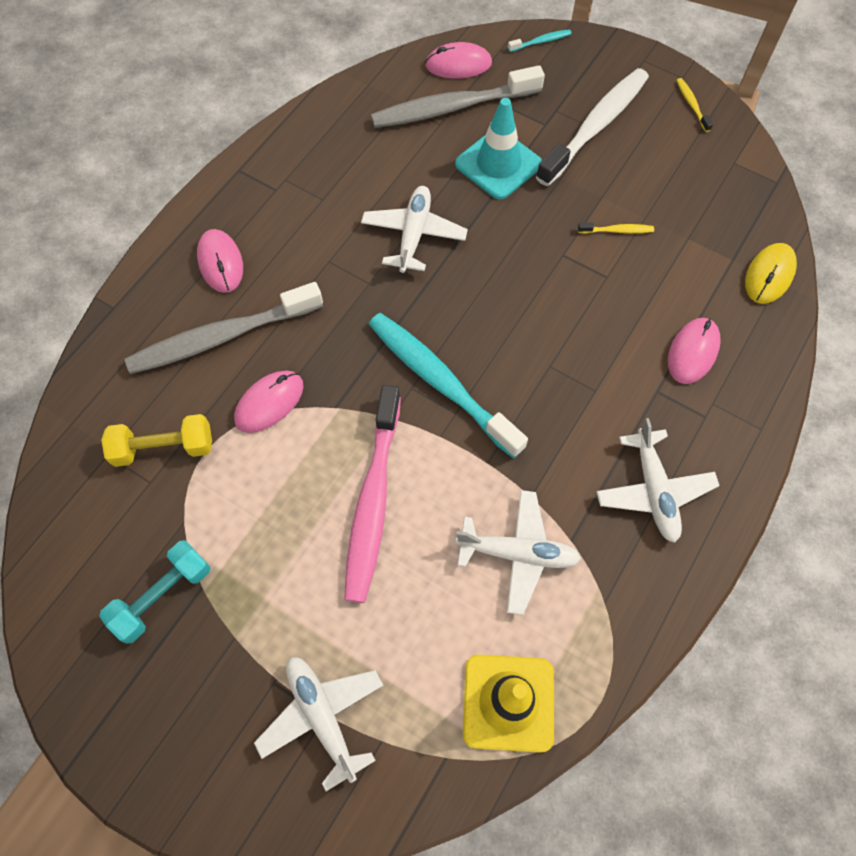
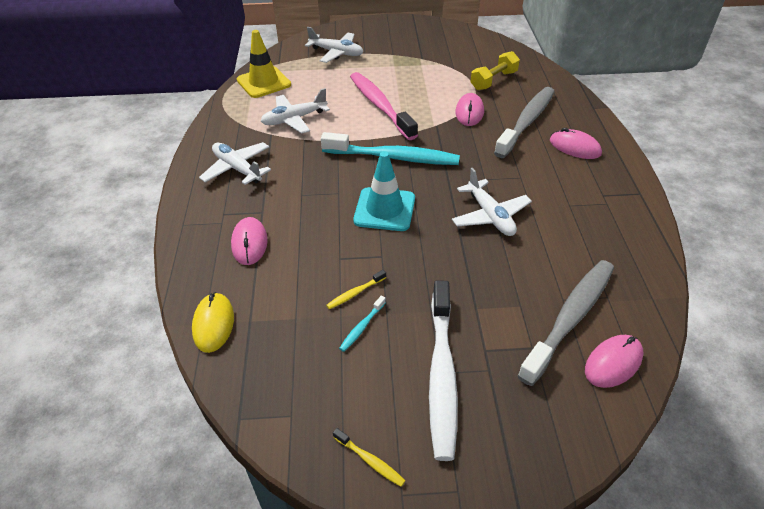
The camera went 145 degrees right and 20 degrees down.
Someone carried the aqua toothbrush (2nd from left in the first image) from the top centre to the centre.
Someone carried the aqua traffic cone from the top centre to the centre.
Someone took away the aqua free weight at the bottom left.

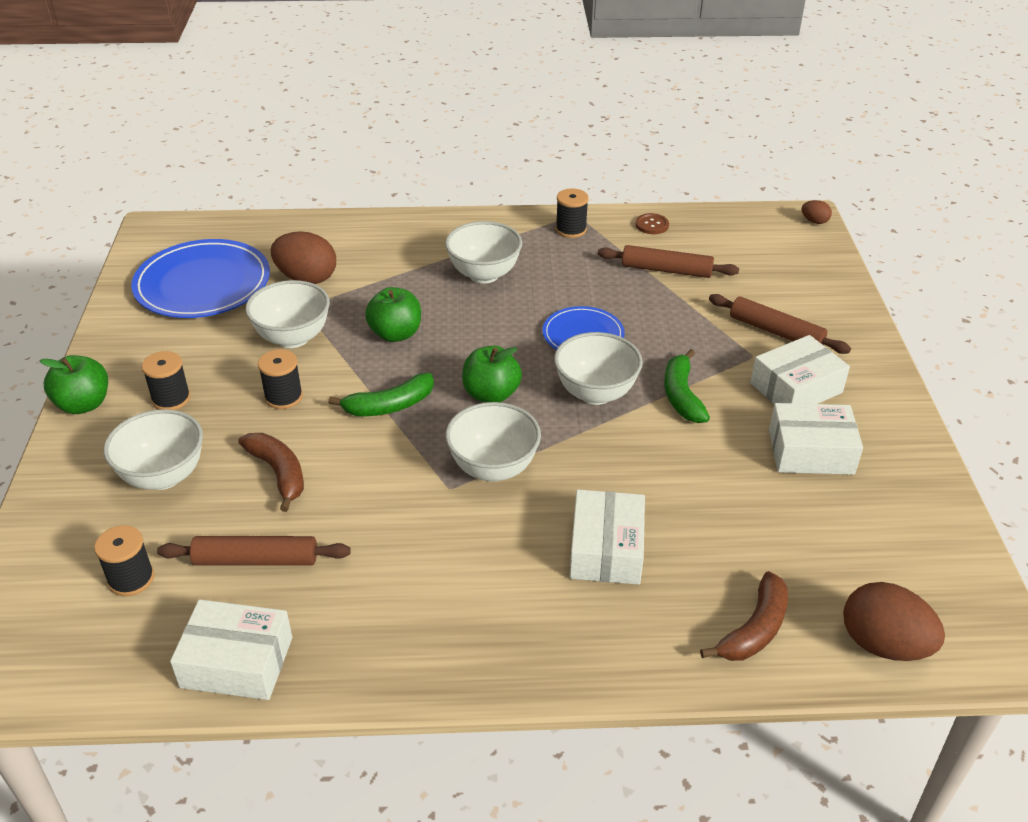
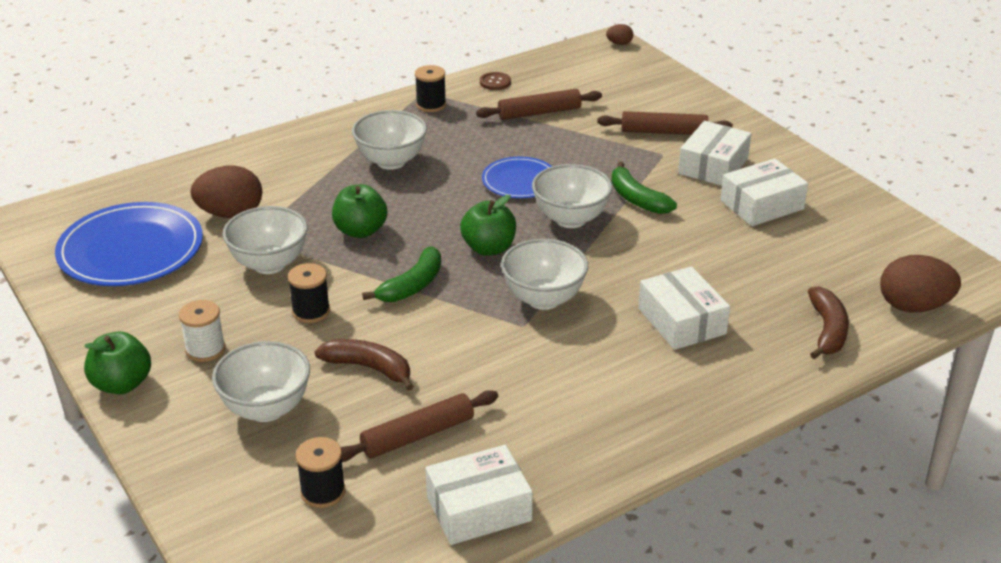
The camera went 30 degrees left and 5 degrees down.
Someone repainted the black spool (2nd from left) at the middle left, which became the white spool at the middle left.

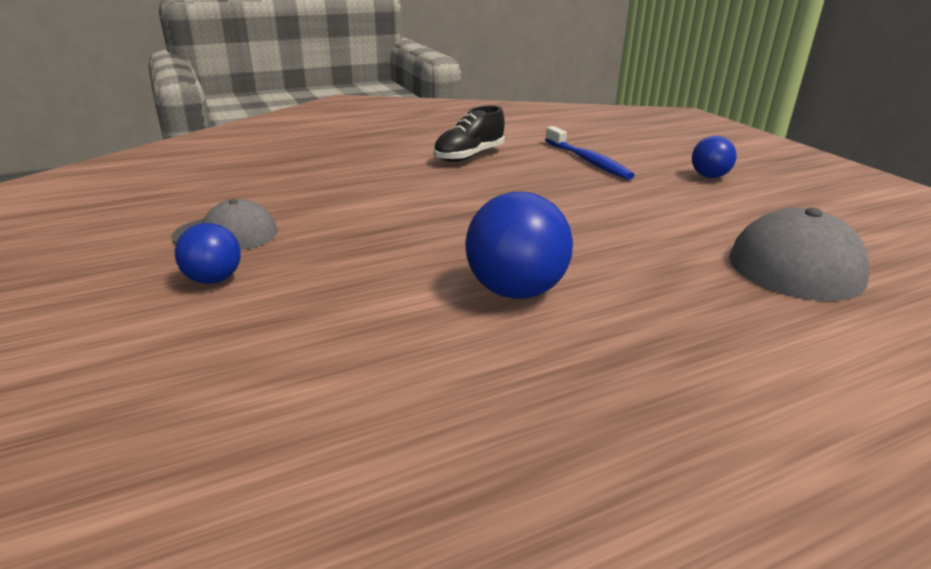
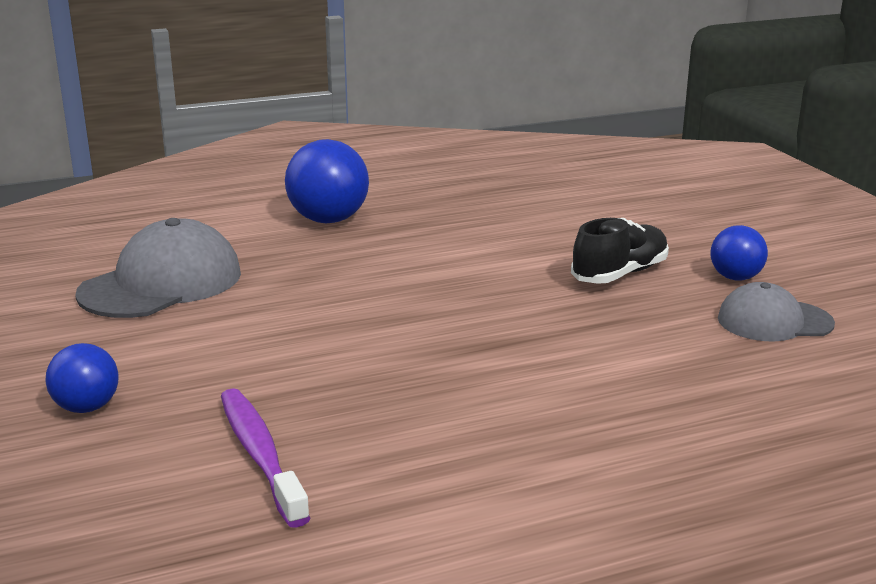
The camera went 175 degrees left and 5 degrees down.
Someone carried the black sneaker from the top centre to the middle right.
Someone repainted the royal blue toothbrush at the top centre, which became the violet toothbrush at the bottom left.
Someone carried the royal blue play ball (2nd from left) from the centre to the top centre.

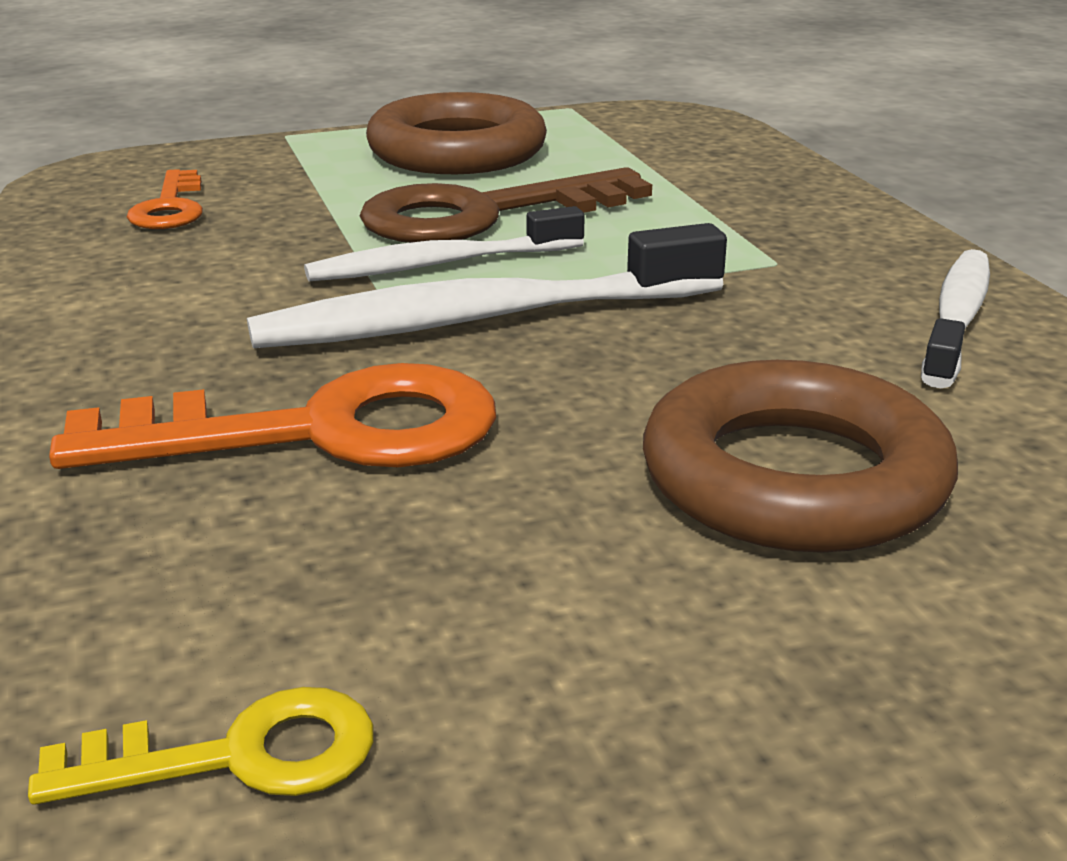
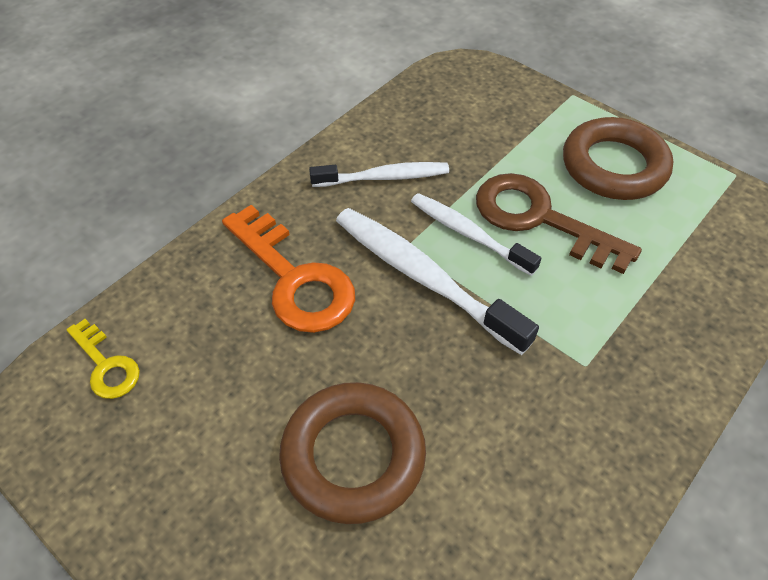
The camera went 60 degrees right and 25 degrees up.
Someone took away the bright orange latchkey (1st from left) at the top left.
Someone carried the white toothbrush (3rd from left in the first image) from the middle right to the top centre.

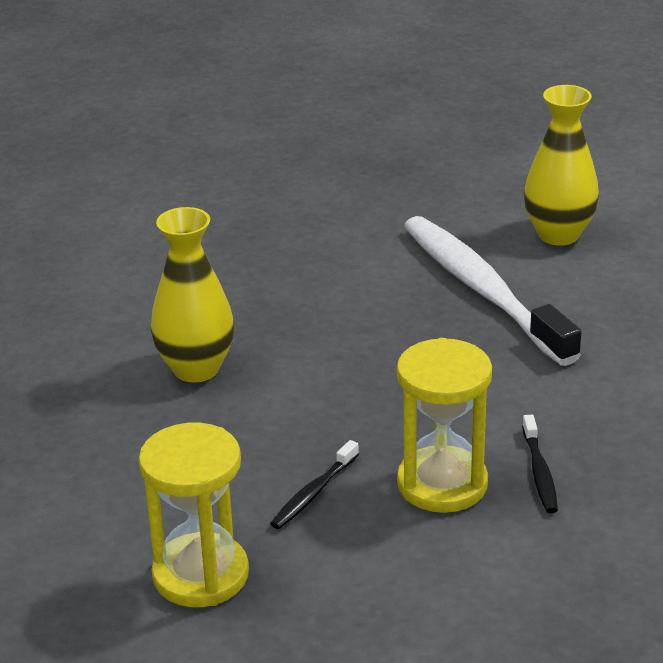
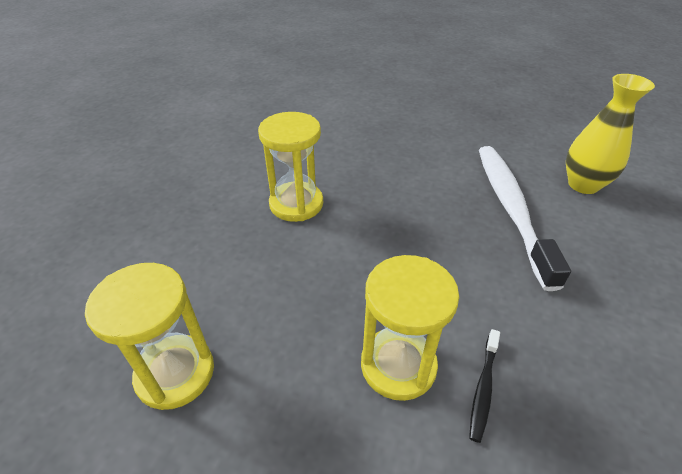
The camera went 25 degrees right and 10 degrees up.
Someone swapped the bright yellow tall vase (1st from left) at the middle left for the bright yellow sandglass (2nd from left) at the centre.
Someone took away the black toothbrush (1st from left) at the bottom centre.

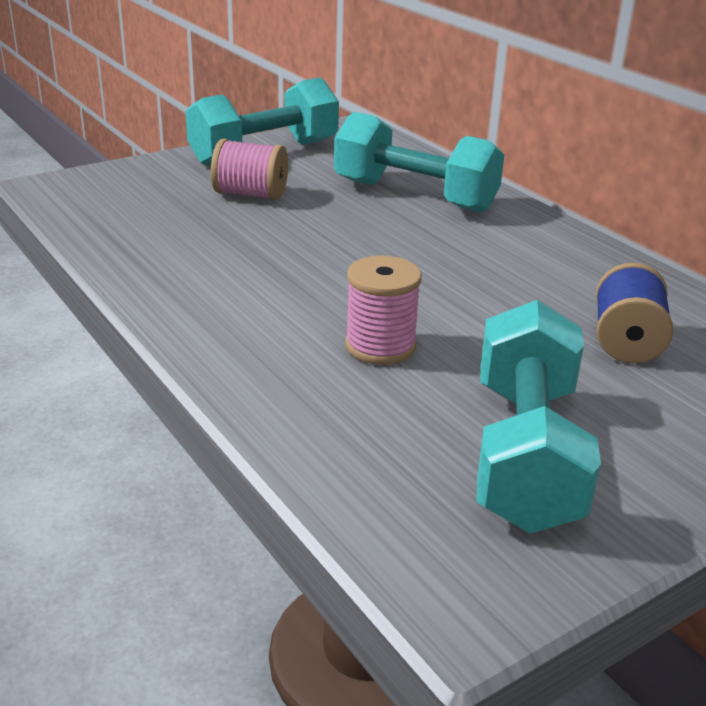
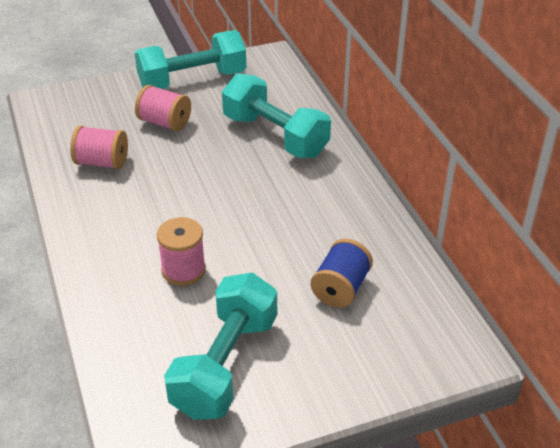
The camera went 15 degrees right and 10 degrees up.
Someone put down the rosy spool (1st from left) at the top left.

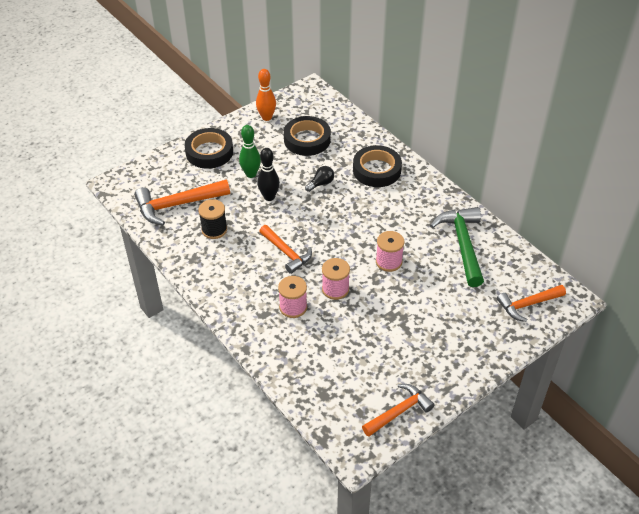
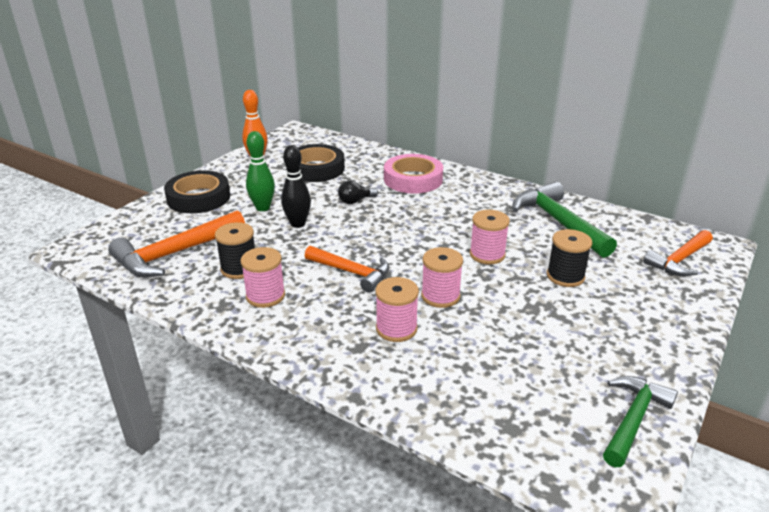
The camera went 20 degrees left and 15 degrees down.
Someone repainted the black sticky tape (3rd from left) at the top centre, which became the rosy sticky tape at the centre.
Someone rotated the black light bulb at the centre by 150 degrees counterclockwise.
Someone repainted the bright orange hammer (3rd from left) at the bottom centre, which became the emerald hammer (2nd from left) at the bottom right.
Someone put down the black spool (2nd from left) at the middle right.
Someone put down the rosy spool (1st from left) at the centre.

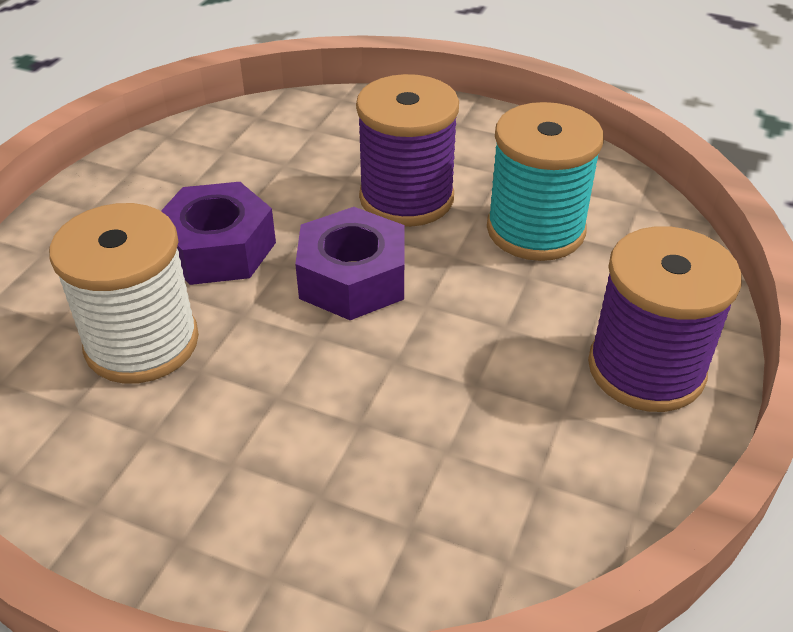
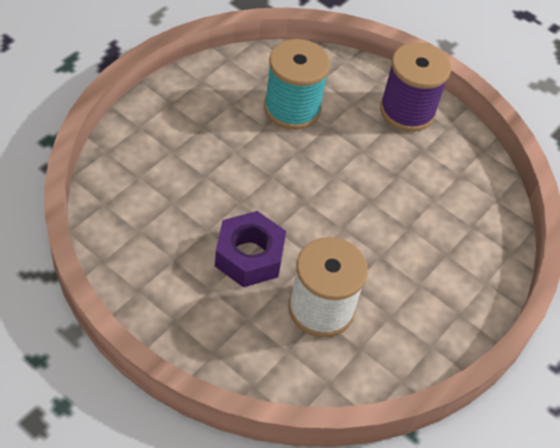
The camera went 80 degrees left and 10 degrees up.
Someone took away the violet spool (1st from left) at the top centre.
Someone took away the violet hex nut (2nd from left) at the centre.

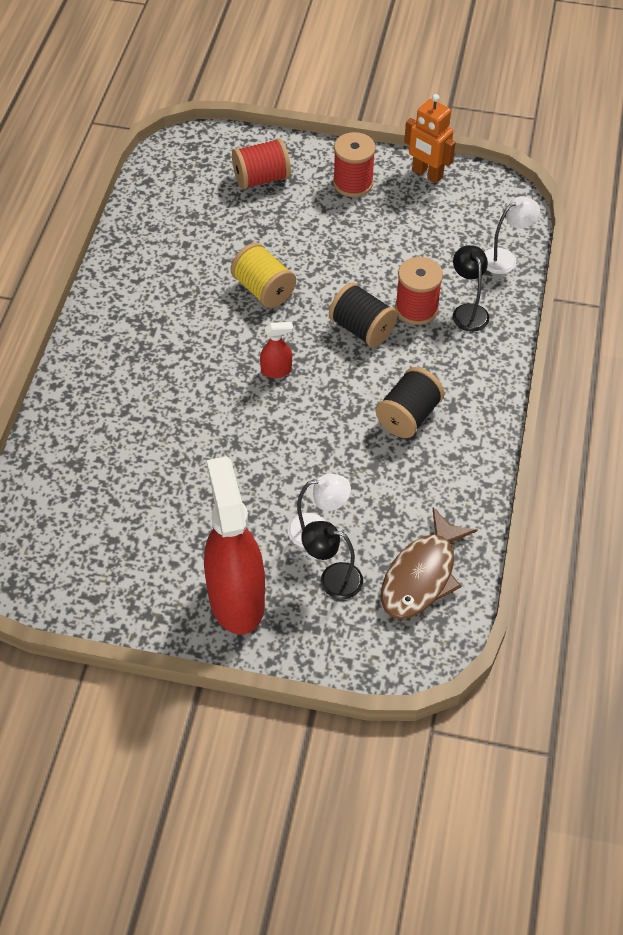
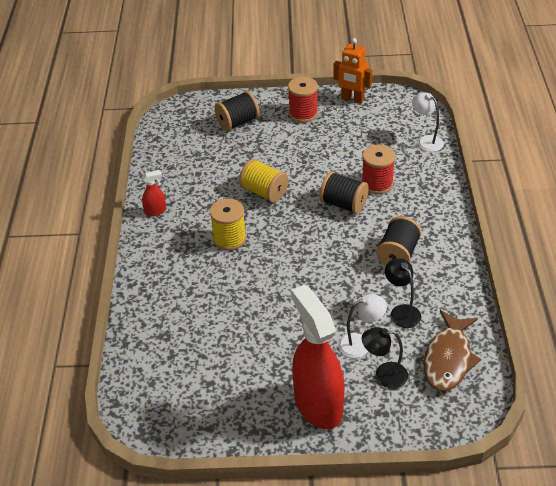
The camera went 10 degrees left and 10 degrees down.
Someone repainted the red spool (1st from left) at the top centre, which became the black spool (1st from left) at the top centre.
Someone rotated the white desk lamp (2nd from left) at the top right by 90 degrees counterclockwise.
Someone carried the black desk lamp (2nd from left) from the top right to the middle right.
Someone carried the red spray bottle (2nd from left in the first image) from the centre to the middle left.
Someone put down the bright yellow spool (1st from left) at the centre.

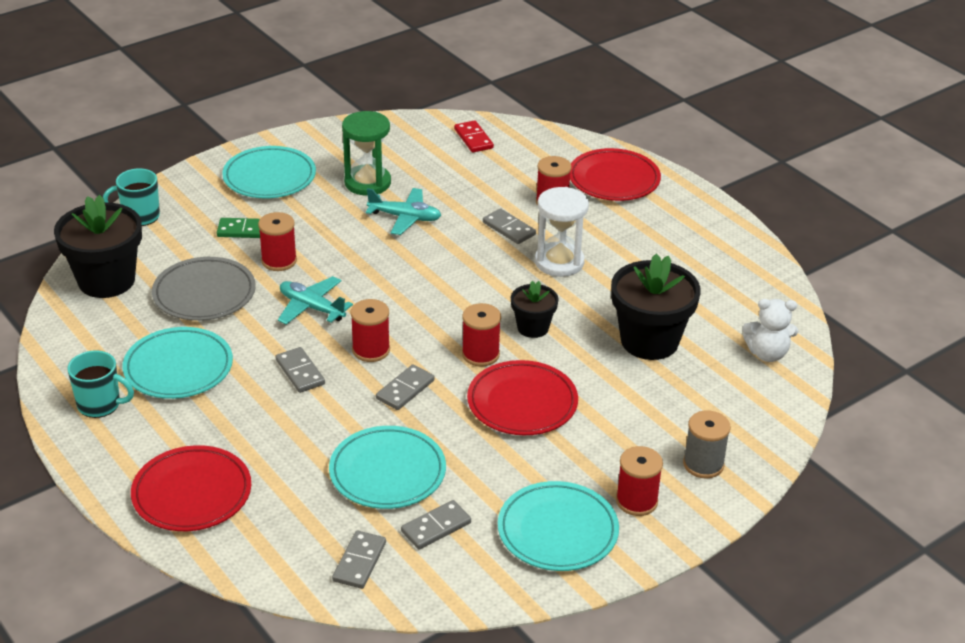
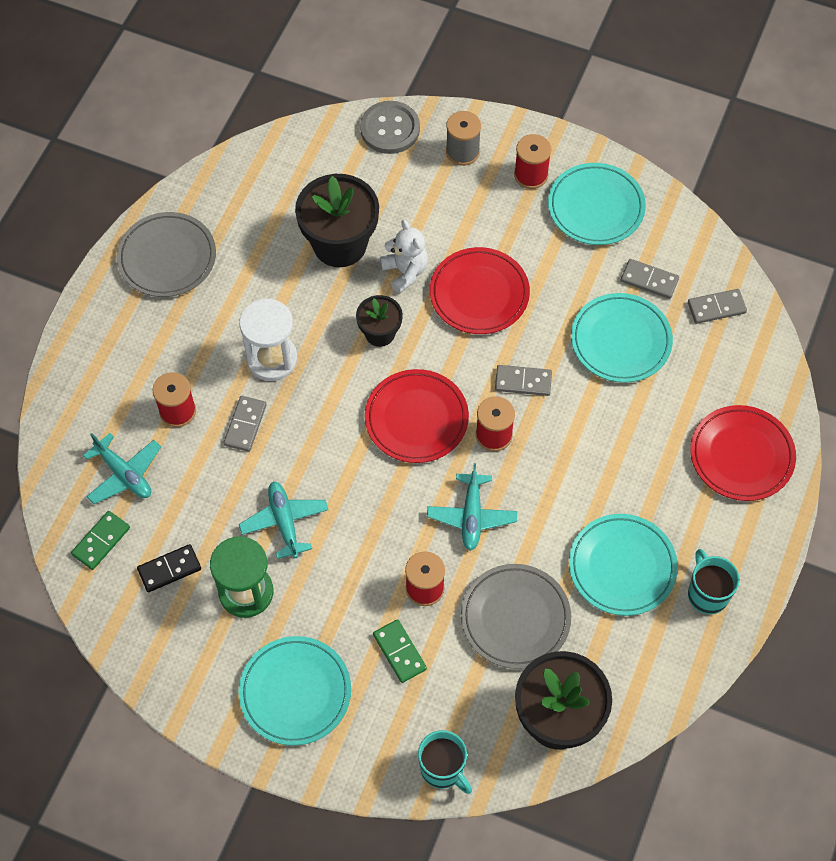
The camera went 120 degrees left and 25 degrees up.
Someone repainted the red domino tile at the top centre, which became the emerald domino tile (1st from left) at the middle left.
Someone carried the red plate (3rd from left in the first image) from the top centre to the centre.
Someone carried the white teddy bear from the middle right to the top centre.
Someone took away the red spool (3rd from left) at the centre.
Someone took away the grey domino tile (1st from left) at the middle left.
Someone put down the grey sewing button at the top centre.
Someone put down the grey plate (1st from left) at the top left.
Someone put down the aqua aeroplane (1st from left) at the middle left.
Someone put down the black domino tile at the middle left.

